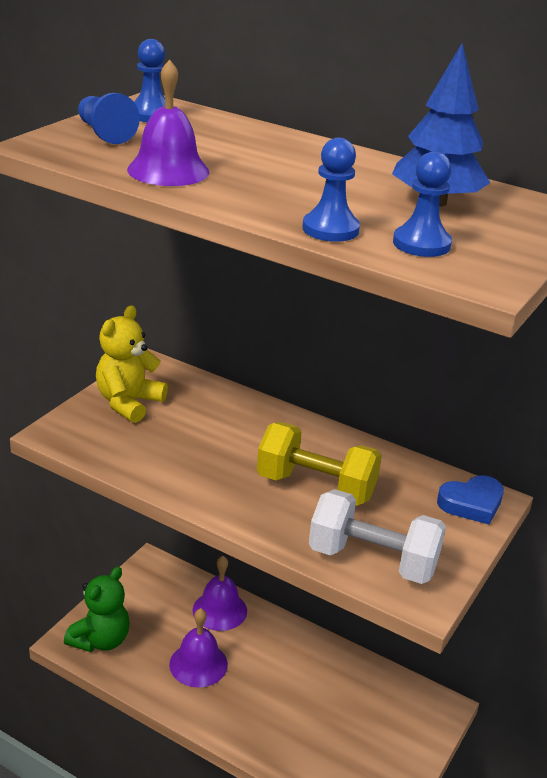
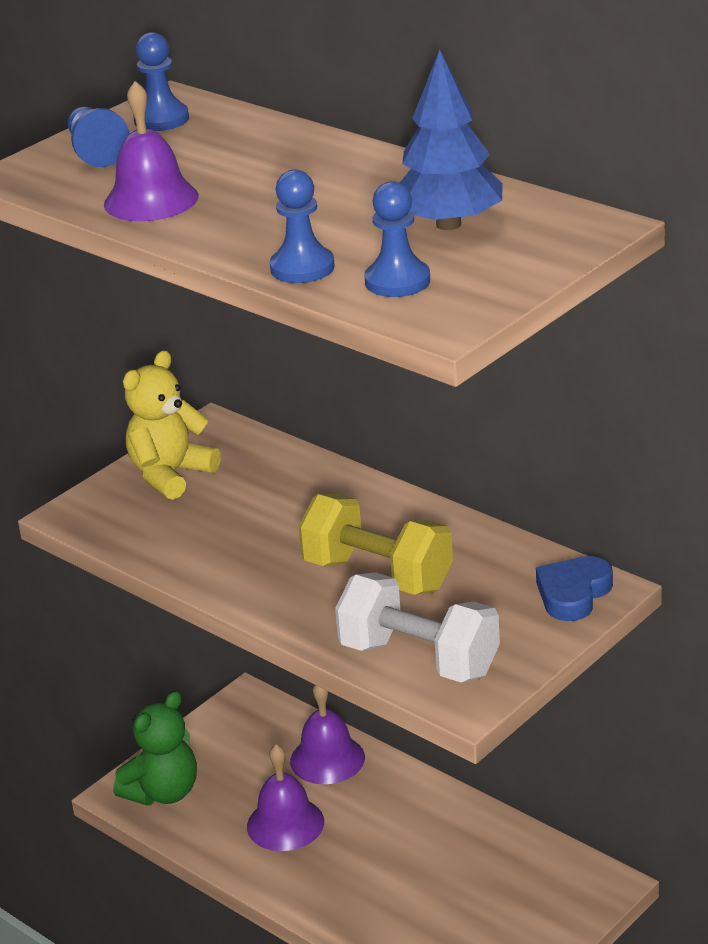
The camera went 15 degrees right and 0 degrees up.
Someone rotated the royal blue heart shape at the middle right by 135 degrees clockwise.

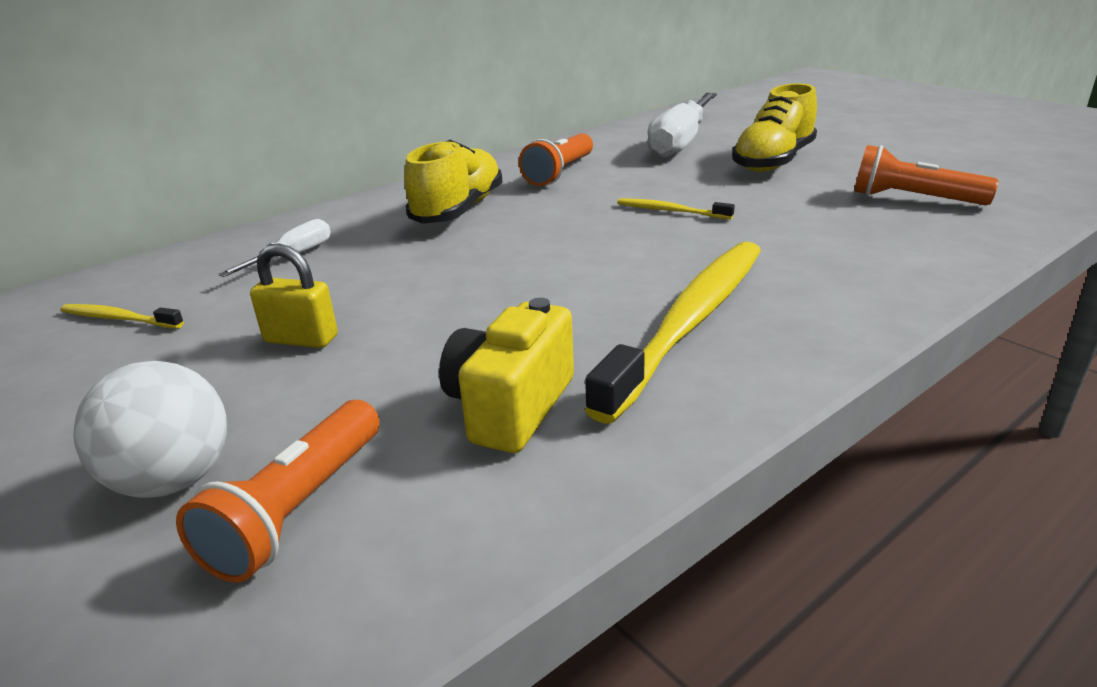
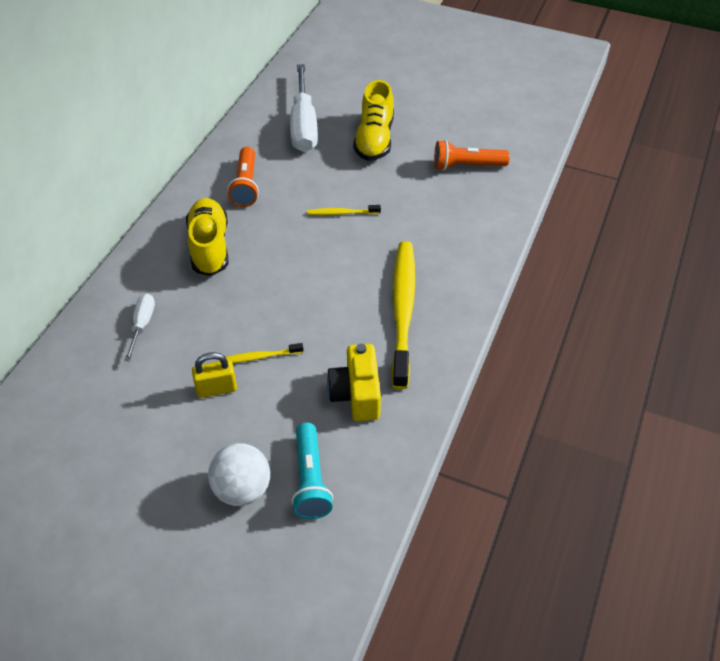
The camera went 30 degrees left and 20 degrees up.
Someone carried the bright yellow toothbrush (1st from left) from the middle left to the centre.
Someone repainted the bright orange torch (1st from left) at the bottom left, which became the aqua torch at the bottom centre.

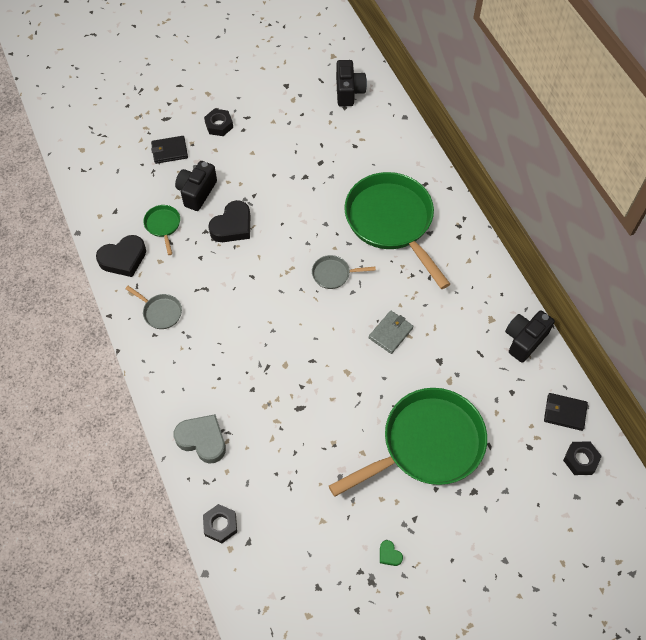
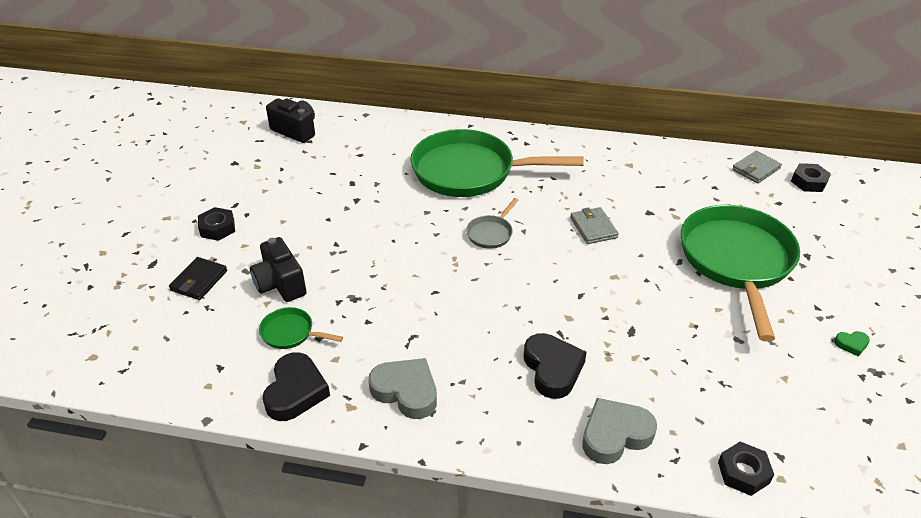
The camera went 55 degrees left and 20 degrees down.
Someone carried the black heart shape (2nd from left) from the centre to the bottom centre.
Someone swapped the grey frying pan (1st from left) at the middle left for the grey heart shape (1st from left) at the bottom centre.
Someone took away the black camera (3rd from left) at the middle right.
Someone repainted the black wallet (2nd from left) at the middle right, which became the grey wallet (2nd from left) at the top right.

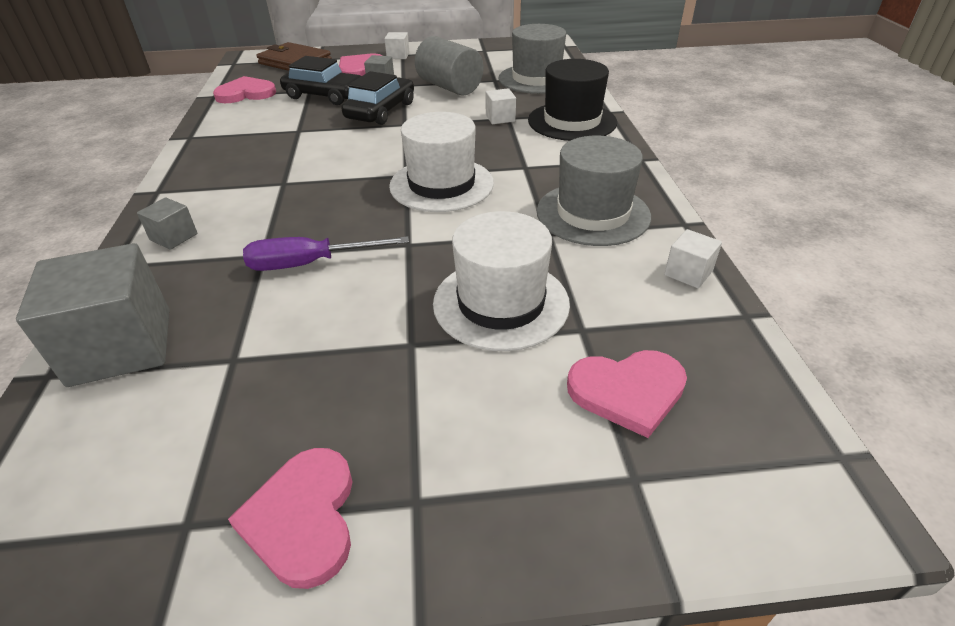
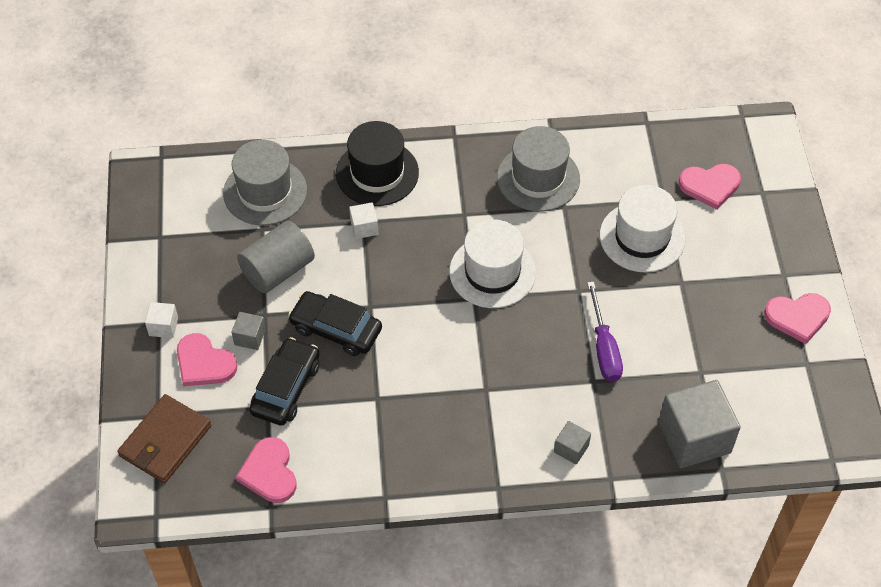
The camera went 90 degrees left and 15 degrees up.
Someone took away the white cube (3rd from left) at the middle right.
Someone rotated the rosy heart shape (4th from left in the first image) at the centre by 90 degrees clockwise.

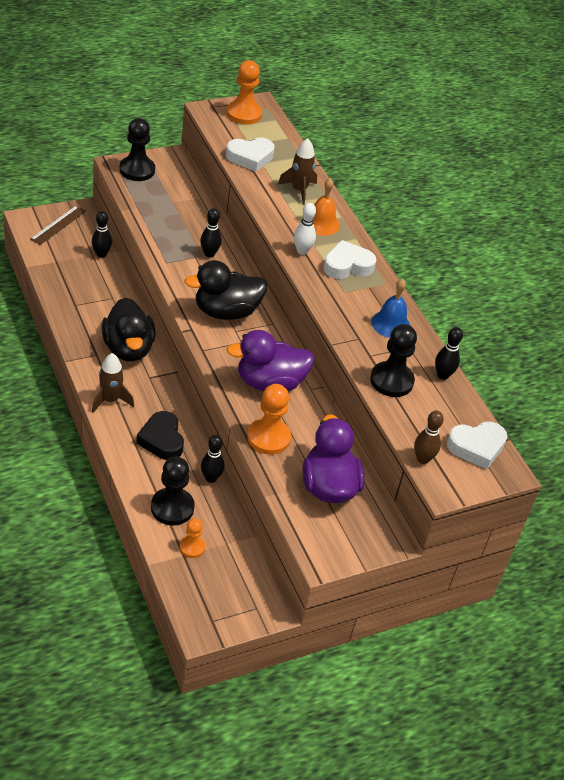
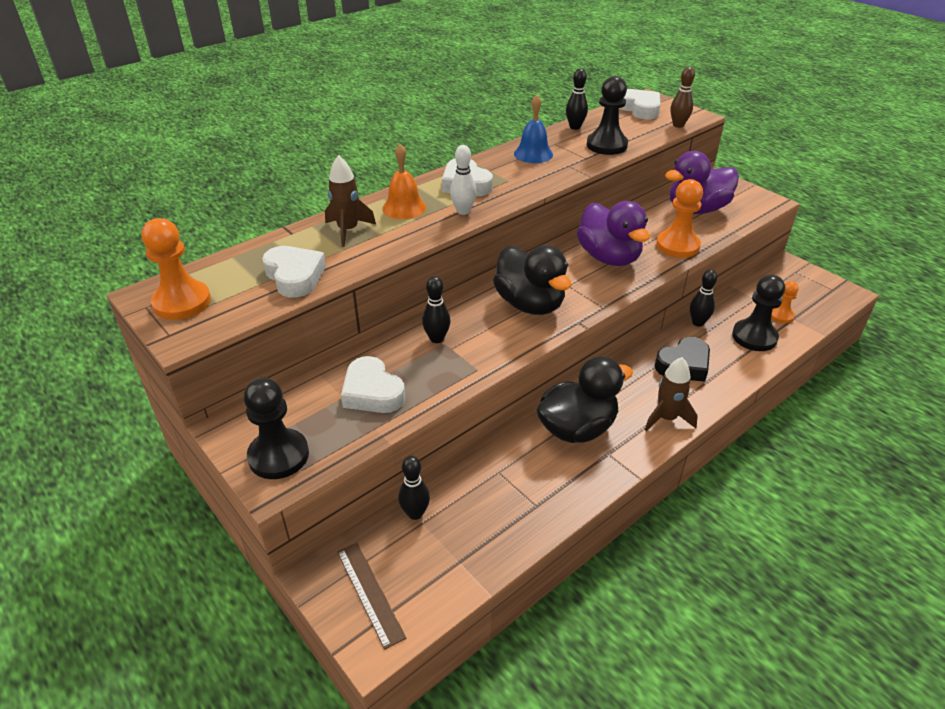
The camera went 100 degrees left and 5 degrees down.
Someone rotated the brown ruler at the top left by 45 degrees clockwise.
Someone put down the white heart shape (2nd from left) at the centre.

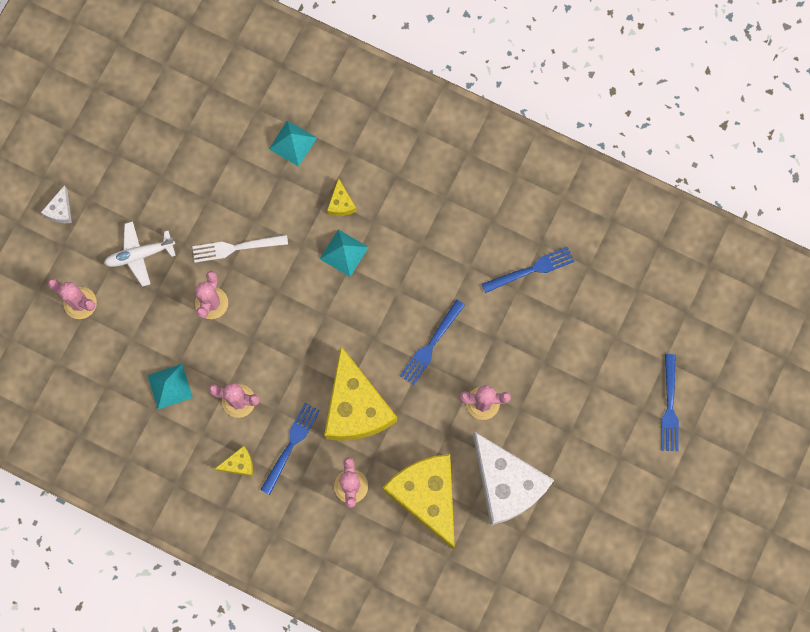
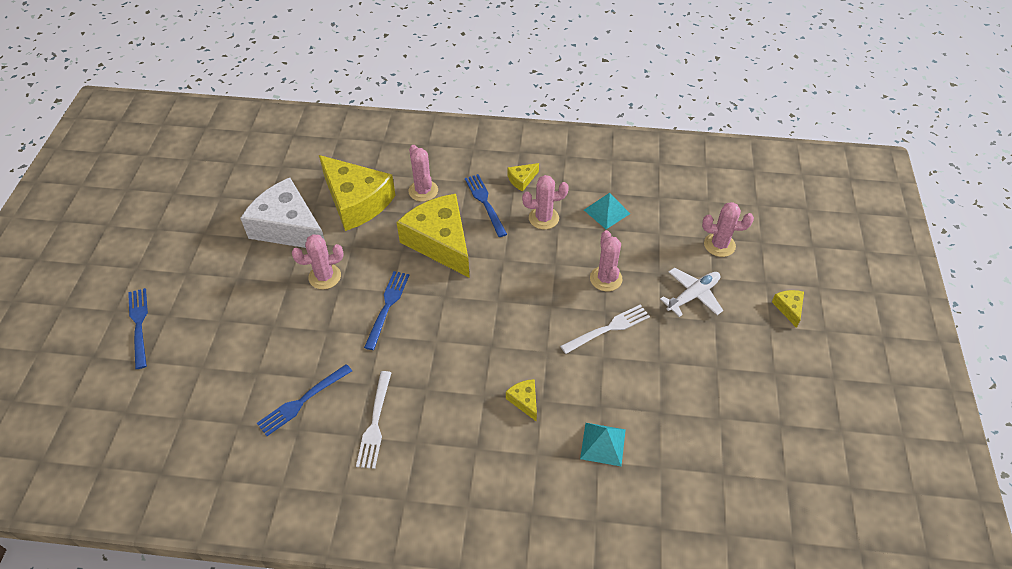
The camera went 160 degrees right and 25 degrees down.
Someone repainted the white piece of cheese (1st from left) at the top left, which became the bright yellow piece of cheese (5th from left) at the middle right.
Someone took away the aqua pyramid shape (3rd from left) at the centre.
Someone rotated the royal blue fork (1st from left in the first image) at the bottom centre by 150 degrees clockwise.
Someone put down the white fork (1st from left) at the bottom centre.

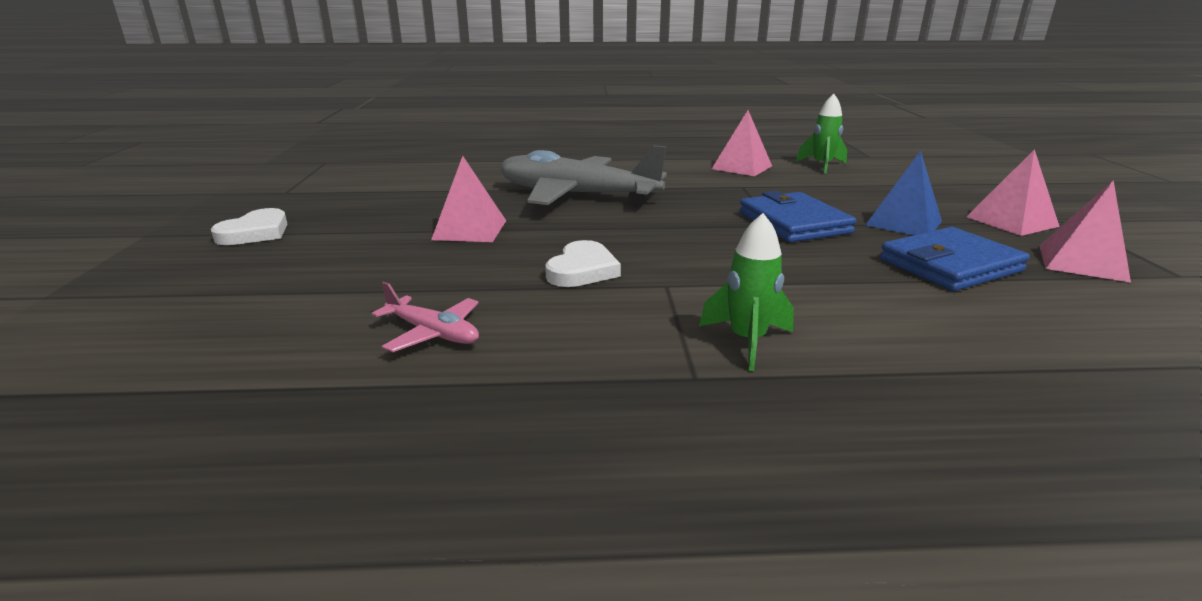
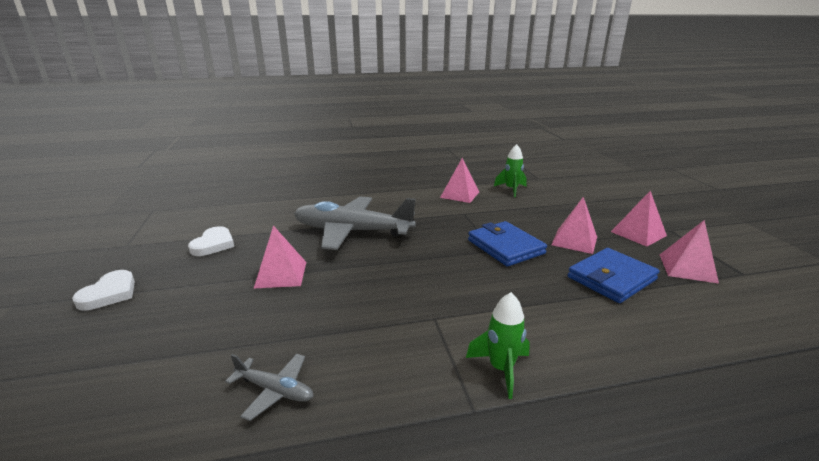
The camera went 10 degrees left and 0 degrees up.
Someone repainted the royal blue pyramid shape at the top right, which became the rosy pyramid shape (3rd from left) at the middle right.
Someone carried the white heart shape (2nd from left) from the centre to the middle left.
Someone repainted the rosy aeroplane at the centre, which became the grey aeroplane (1st from left) at the bottom left.

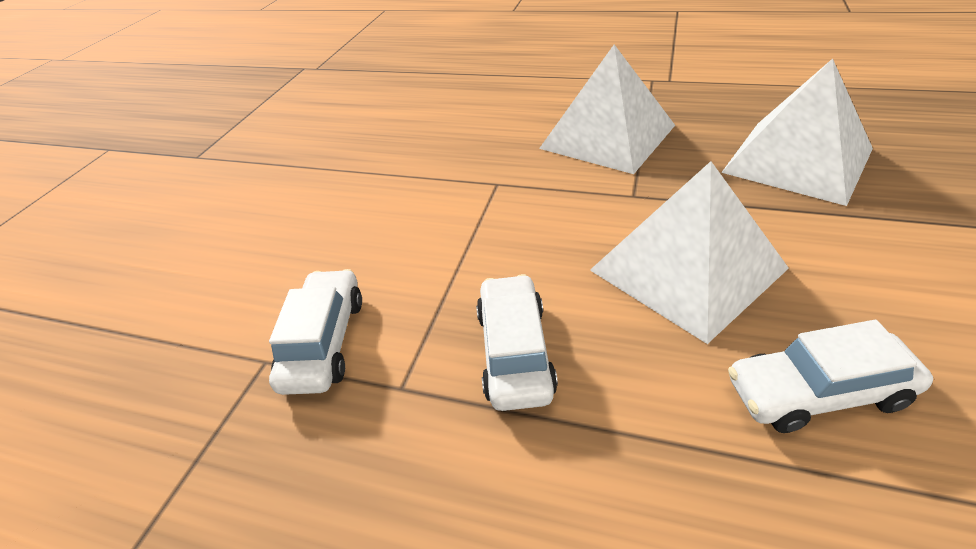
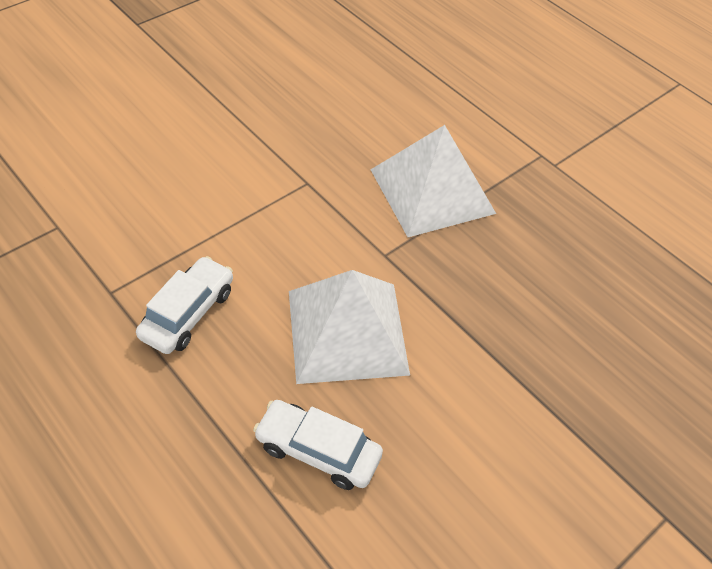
The camera went 25 degrees right and 10 degrees up.
Someone took away the white pyramid shape (3rd from left) at the top right.
Someone took away the white toy car (1st from left) at the middle left.

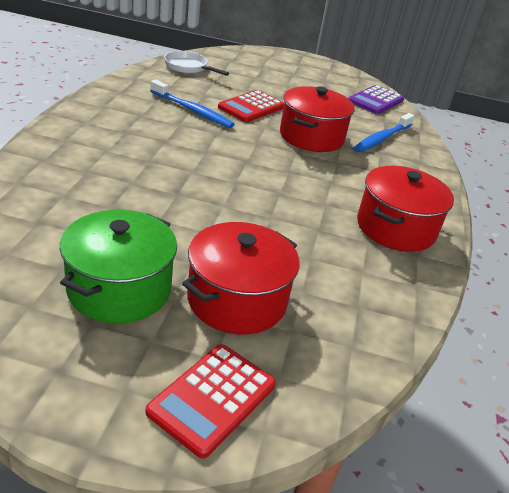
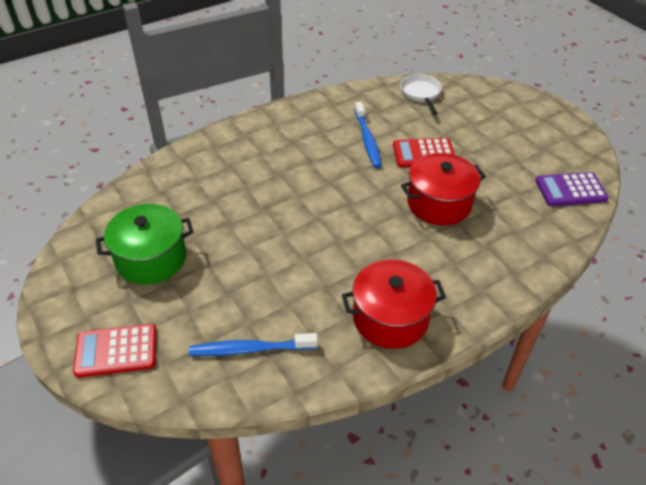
The camera went 50 degrees right and 10 degrees up.
Someone carried the royal blue toothbrush (2nd from left in the first image) from the top right to the bottom centre.
Someone took away the red stockpot (1st from left) at the centre.

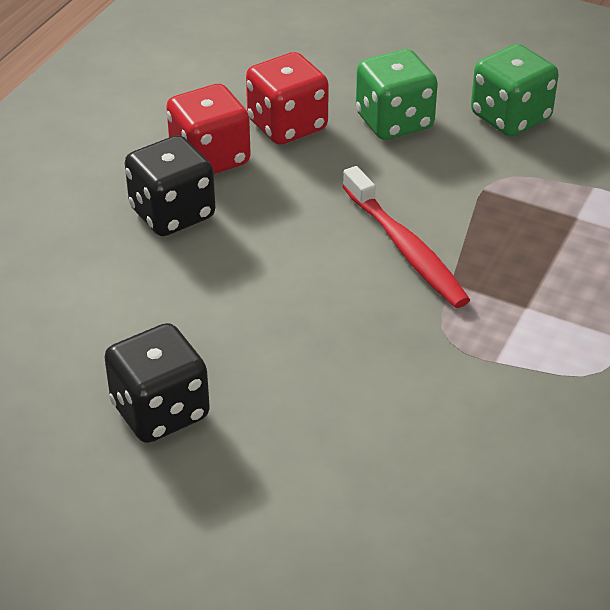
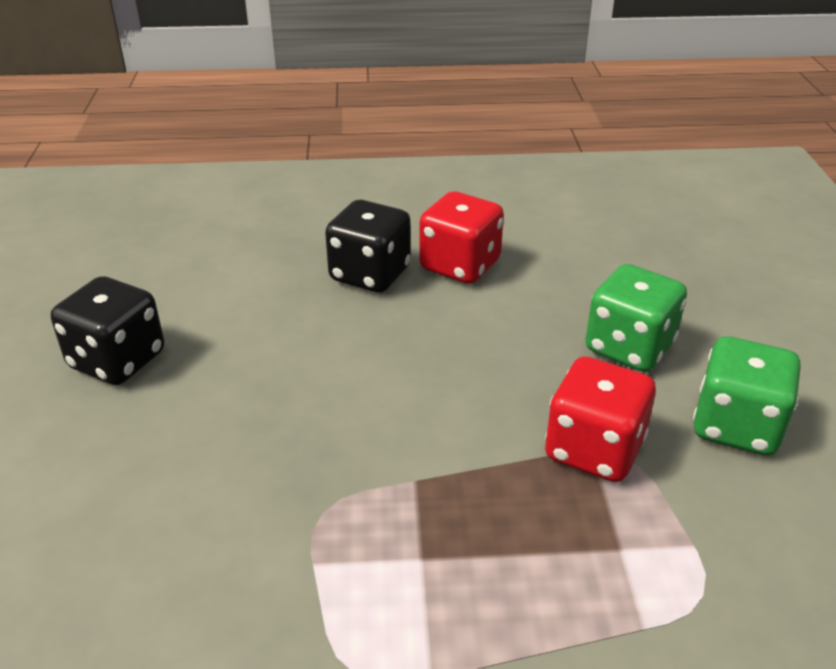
The camera went 60 degrees right and 5 degrees down.
Someone carried the red die (2nd from left) from the top centre to the middle right.
Someone took away the red toothbrush at the centre.

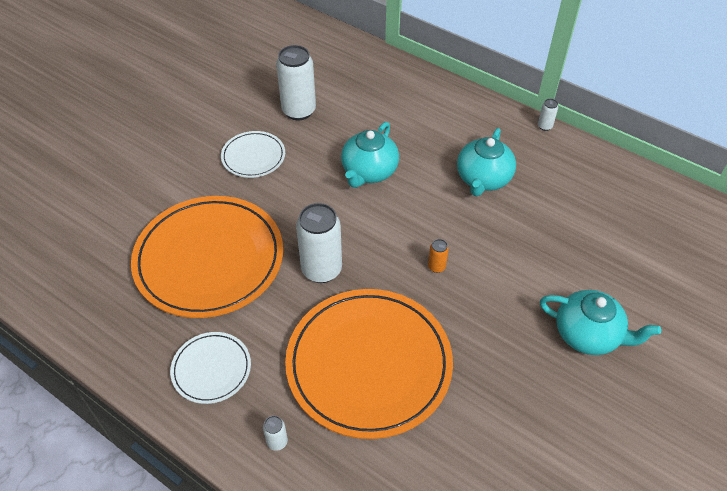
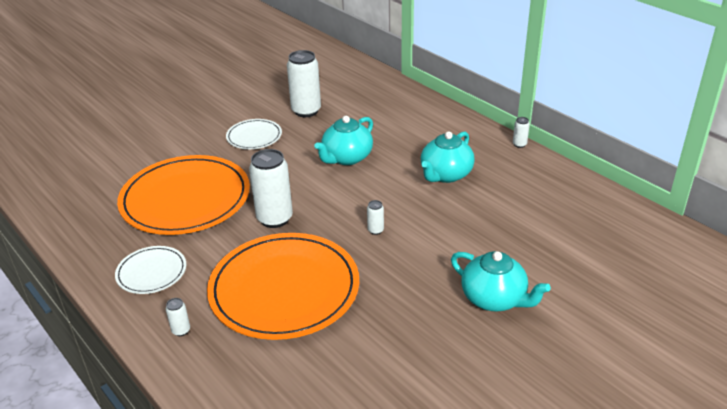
The camera went 15 degrees right and 15 degrees down.
Someone repainted the bright orange can at the centre, which became the white can (4th from left) at the centre.

